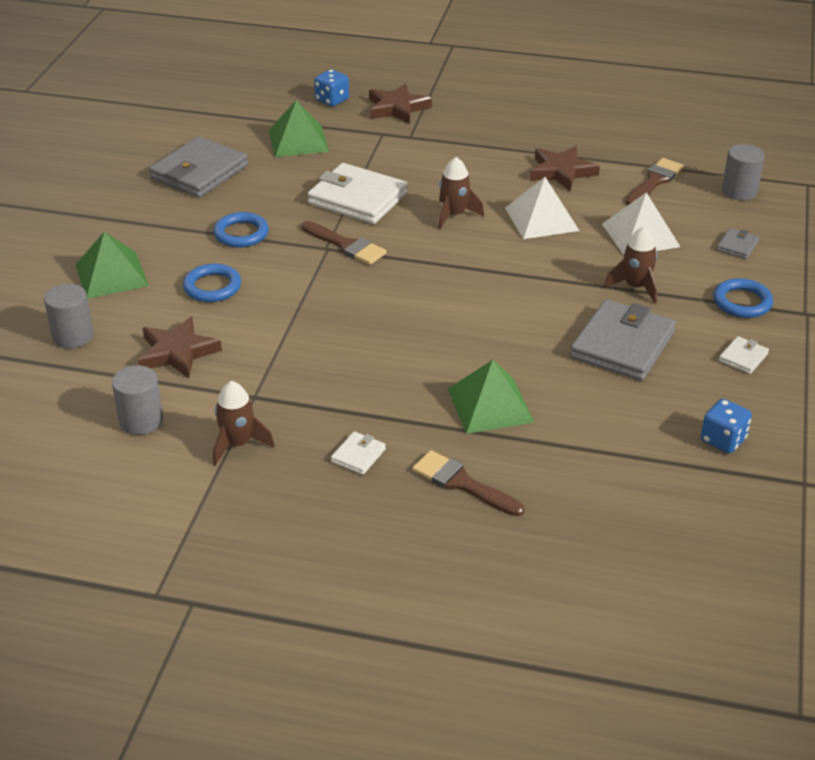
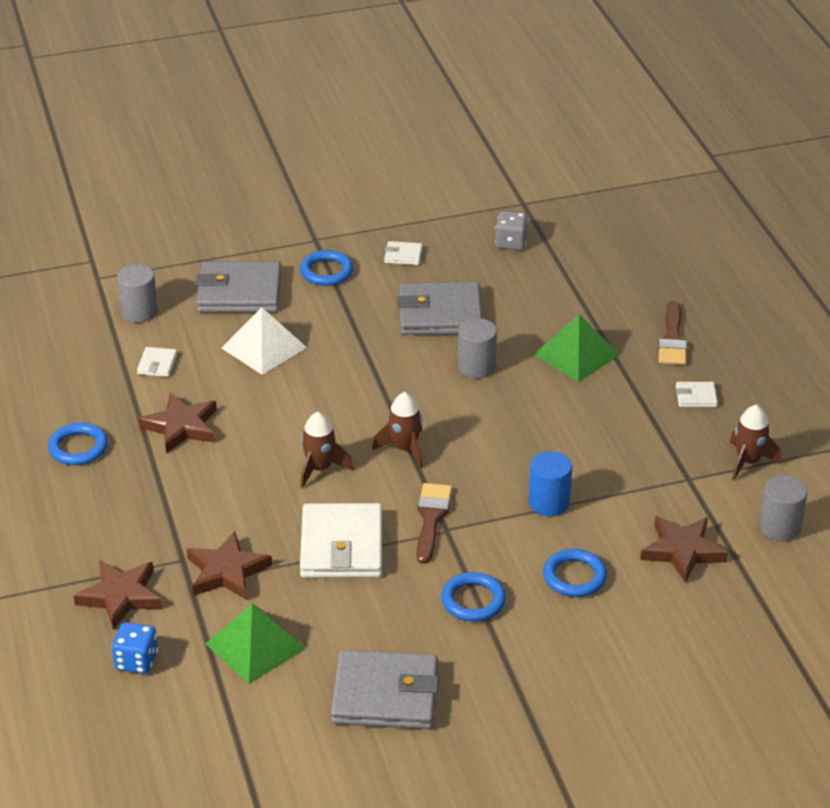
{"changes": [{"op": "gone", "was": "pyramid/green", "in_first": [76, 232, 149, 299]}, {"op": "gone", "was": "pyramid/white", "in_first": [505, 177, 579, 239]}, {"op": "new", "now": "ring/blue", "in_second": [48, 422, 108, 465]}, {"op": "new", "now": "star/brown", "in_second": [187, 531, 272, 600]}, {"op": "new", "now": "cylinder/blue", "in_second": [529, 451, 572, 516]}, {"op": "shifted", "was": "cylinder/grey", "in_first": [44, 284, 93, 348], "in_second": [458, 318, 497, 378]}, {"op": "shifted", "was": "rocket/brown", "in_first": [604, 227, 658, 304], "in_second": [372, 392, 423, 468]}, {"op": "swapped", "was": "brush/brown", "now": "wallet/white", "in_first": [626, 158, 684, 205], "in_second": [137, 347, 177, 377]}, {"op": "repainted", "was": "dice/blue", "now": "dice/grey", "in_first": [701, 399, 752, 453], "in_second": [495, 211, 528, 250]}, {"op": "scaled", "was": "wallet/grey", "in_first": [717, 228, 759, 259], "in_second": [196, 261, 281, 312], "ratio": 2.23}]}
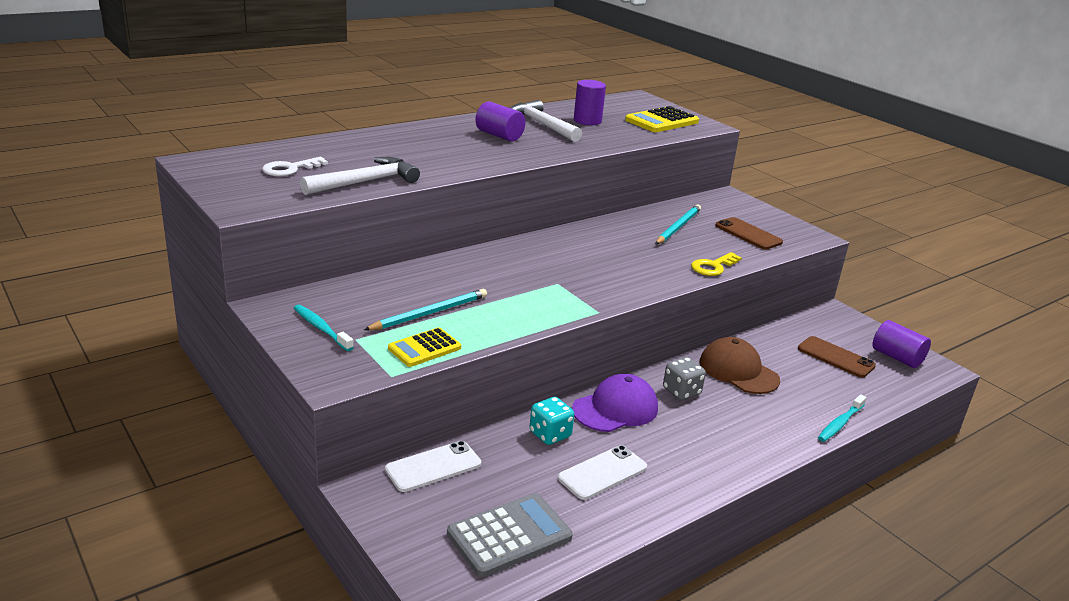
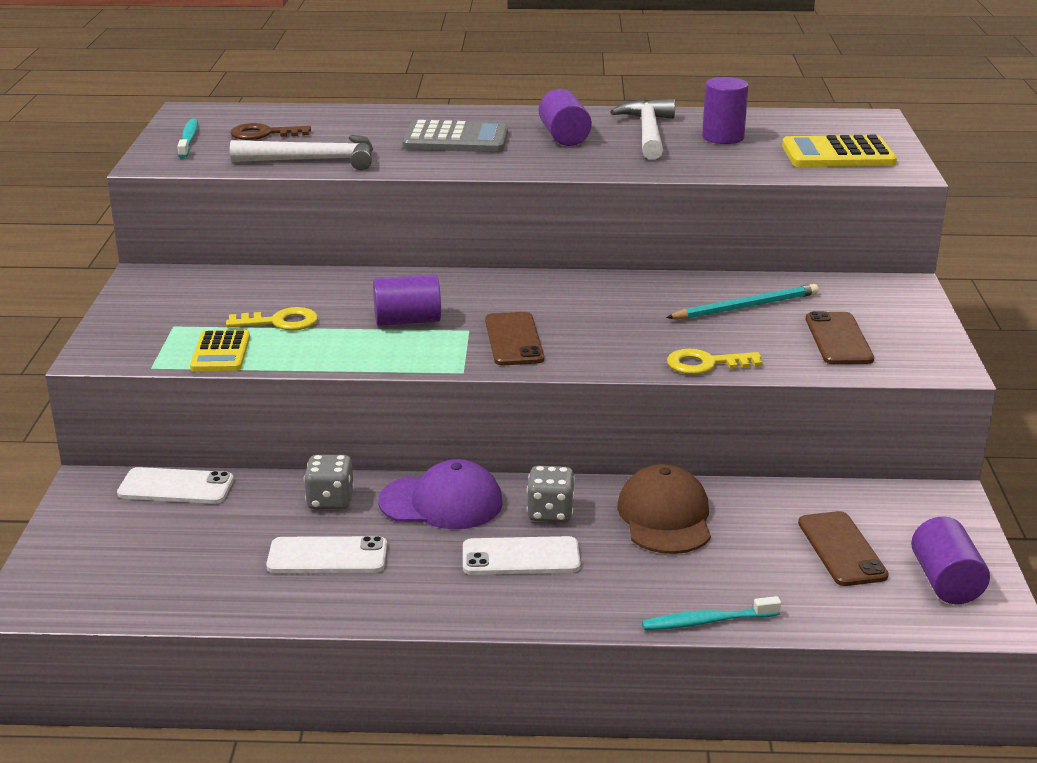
{"changes": [{"op": "new", "now": "cylinder/purple", "in_second": [373, 274, 441, 326]}, {"op": "new", "now": "phone/white", "in_second": [463, 536, 581, 575]}, {"op": "new", "now": "phone/brown", "in_second": [485, 312, 544, 365]}, {"op": "shifted", "was": "toothbrush/turquoise", "in_first": [294, 305, 354, 351], "in_second": [177, 119, 198, 158]}, {"op": "shifted", "was": "calculator/grey", "in_first": [447, 493, 573, 577], "in_second": [403, 120, 508, 152]}, {"op": "swapped", "was": "pencil/turquoise", "now": "key/yellow", "in_first": [364, 289, 487, 330], "in_second": [226, 307, 318, 331]}, {"op": "repainted", "was": "key/white", "now": "key/brown", "in_first": [262, 157, 328, 176], "in_second": [230, 123, 311, 140]}, {"op": "repainted", "was": "dice/turquoise", "now": "dice/grey", "in_first": [530, 397, 574, 445], "in_second": [304, 455, 354, 510]}, {"op": "rotated", "was": "calculator/yellow", "in_first": [388, 327, 461, 367], "in_second": [190, 330, 250, 371], "clockwise": -90}]}
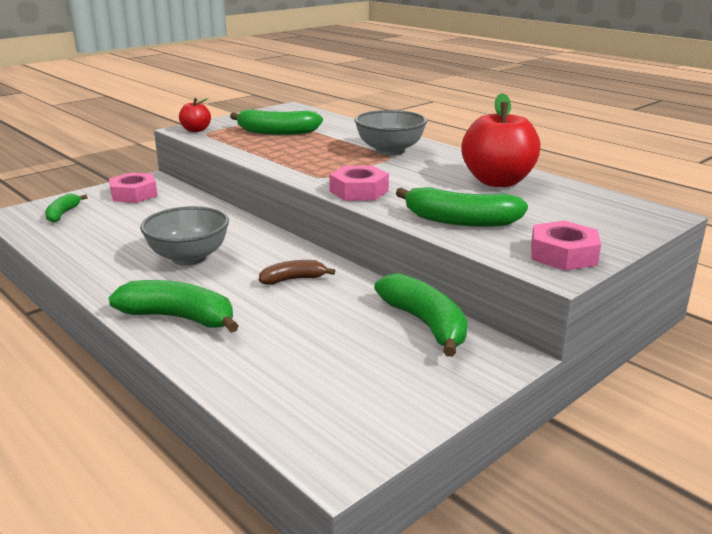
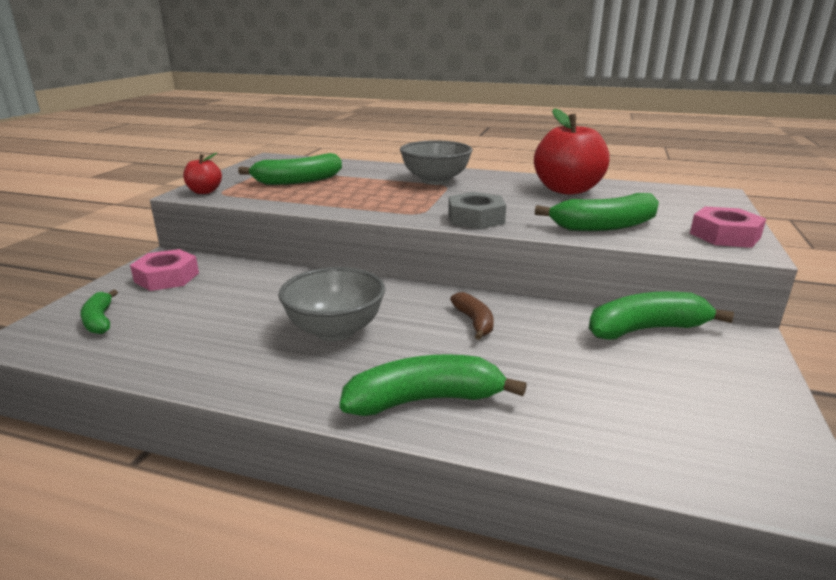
{"changes": [{"op": "repainted", "was": "nut/pink", "now": "nut/grey", "in_first": [329, 166, 389, 201], "in_second": [448, 192, 506, 230]}, {"op": "rotated", "was": "banana/brown", "in_first": [259, 260, 335, 285], "in_second": [450, 292, 493, 340], "clockwise": 120}, {"op": "rotated", "was": "banana/green", "in_first": [374, 273, 468, 357], "in_second": [589, 291, 734, 340], "clockwise": -45}]}
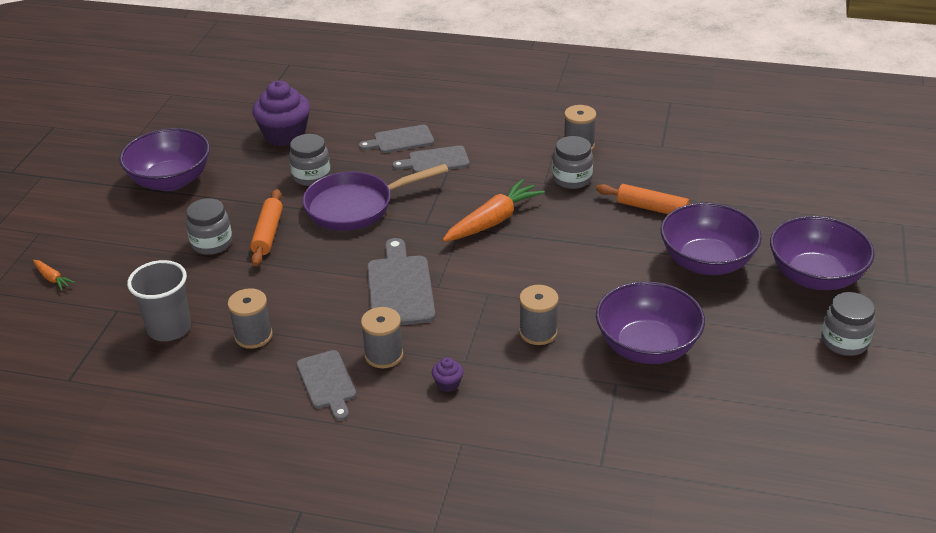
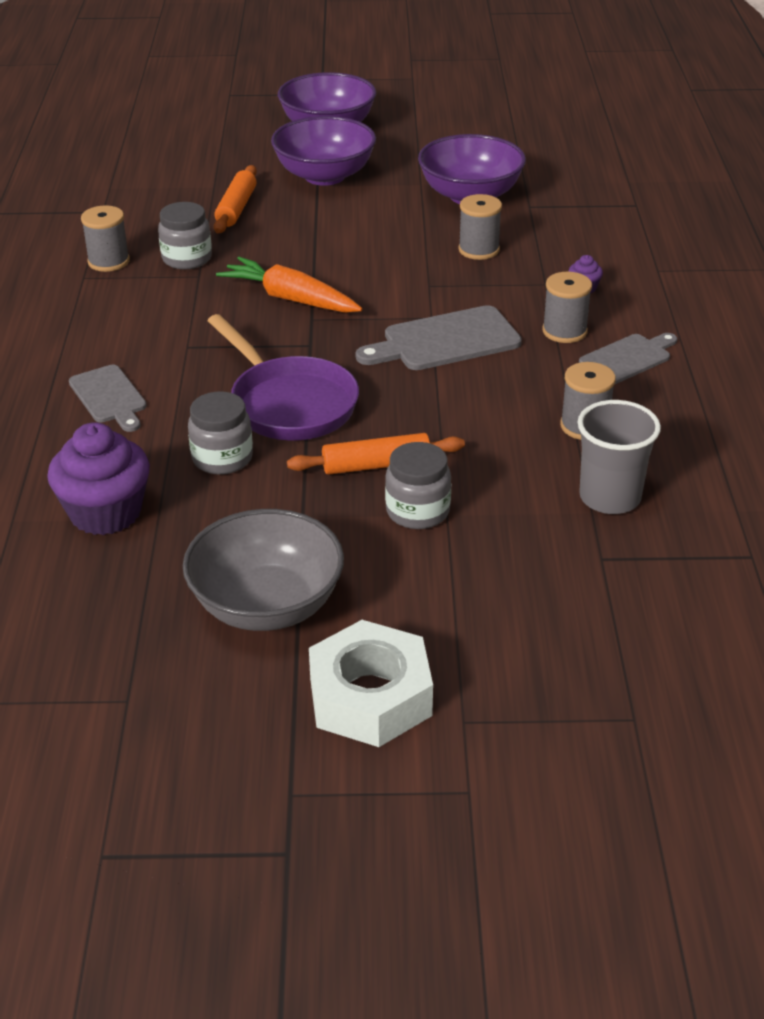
{"changes": [{"op": "gone", "was": "carrot/orange", "in_first": [33, 260, 75, 291]}, {"op": "gone", "was": "cutting board/grey", "in_first": [392, 145, 470, 173]}, {"op": "gone", "was": "jar/grey", "in_first": [821, 292, 876, 356]}, {"op": "new", "now": "nut/white", "in_second": [309, 620, 433, 747]}, {"op": "repainted", "was": "bowl/purple", "now": "bowl/grey", "in_first": [119, 128, 210, 191], "in_second": [183, 509, 344, 631]}]}
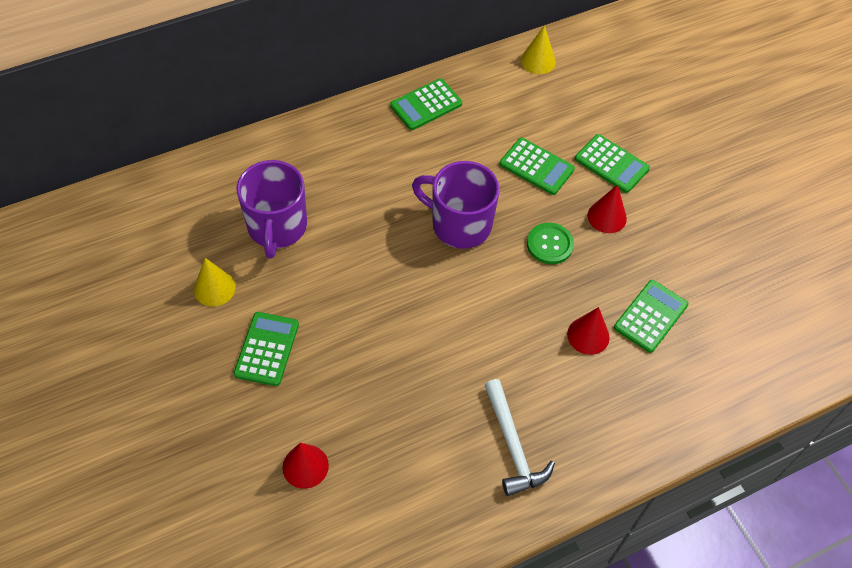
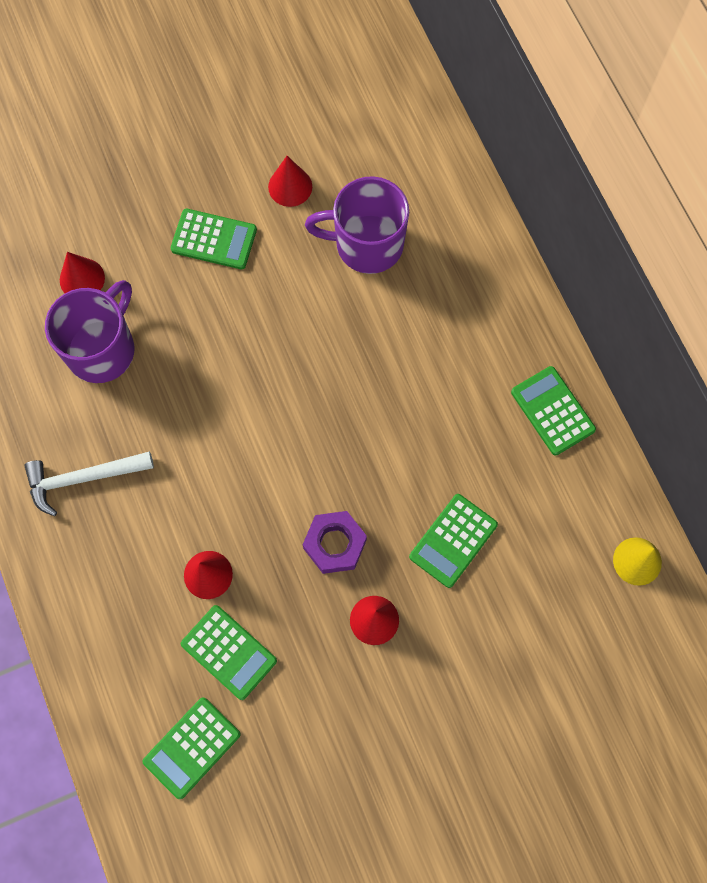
{"changes": [{"op": "shifted", "was": "mug/purple", "in_first": [412, 161, 500, 249], "in_second": [45, 280, 134, 383]}, {"op": "shifted", "was": "calculator/green", "in_first": [575, 134, 650, 193], "in_second": [142, 698, 241, 799]}, {"op": "swapped", "was": "button/green", "now": "nut/purple", "in_first": [527, 223, 574, 264], "in_second": [303, 511, 367, 574]}, {"op": "repainted", "was": "cone/yellow", "now": "cone/red", "in_first": [194, 258, 236, 307], "in_second": [268, 156, 312, 207]}]}
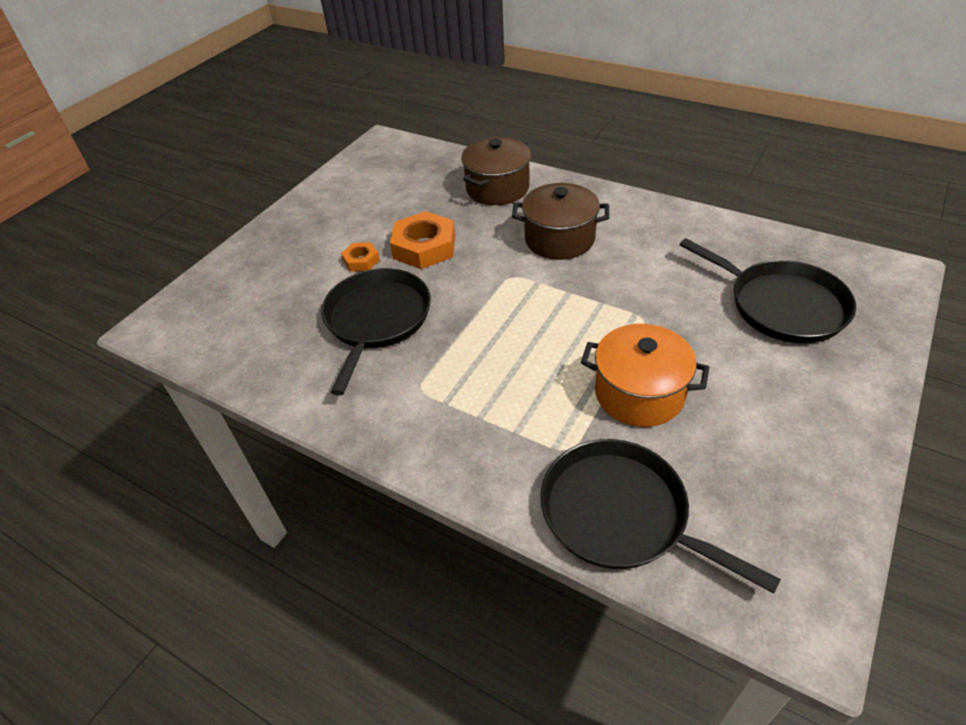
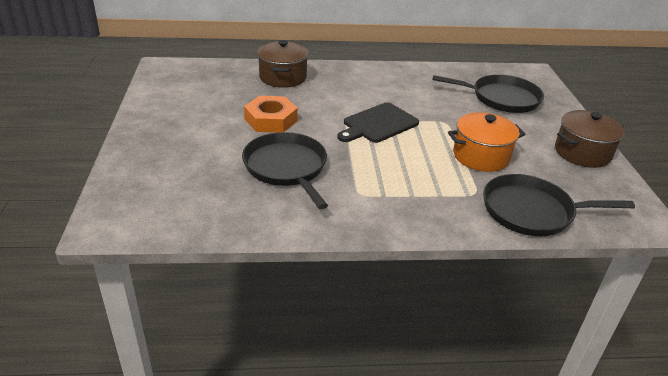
{"changes": [{"op": "gone", "was": "nut/orange", "in_first": [341, 242, 380, 272]}, {"op": "new", "now": "cutting board/black", "in_second": [338, 103, 419, 143]}, {"op": "shifted", "was": "pot/brown", "in_first": [512, 183, 609, 260], "in_second": [555, 110, 625, 168]}]}
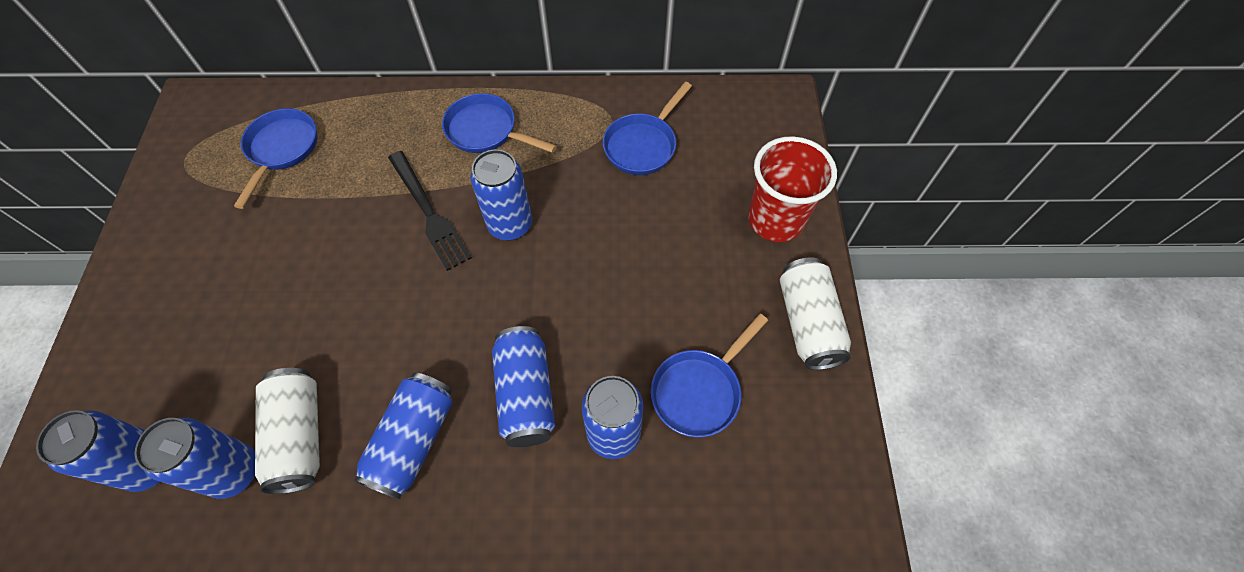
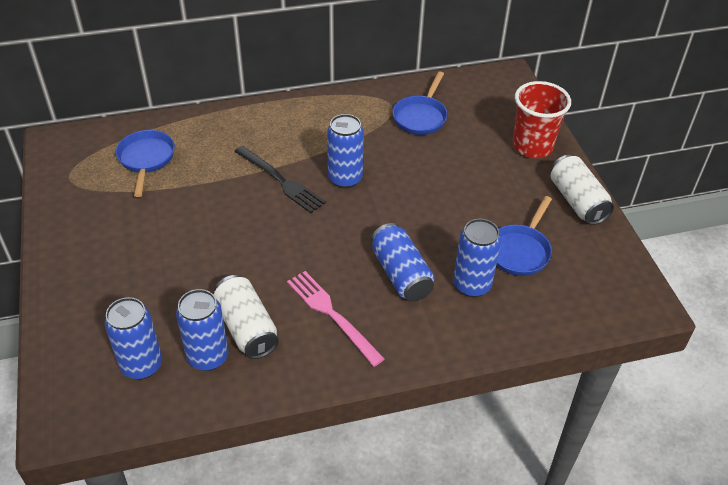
{"changes": [{"op": "gone", "was": "pan/blue", "in_first": [442, 93, 556, 153]}, {"op": "swapped", "was": "can/blue", "now": "fork/pink", "in_first": [354, 373, 453, 500], "in_second": [287, 271, 385, 367]}]}
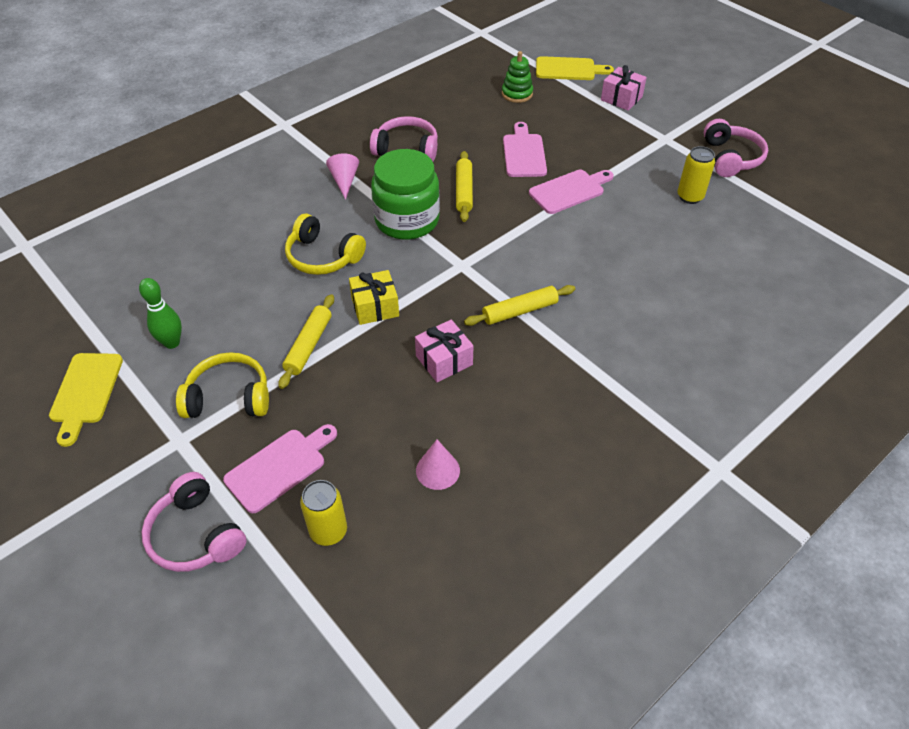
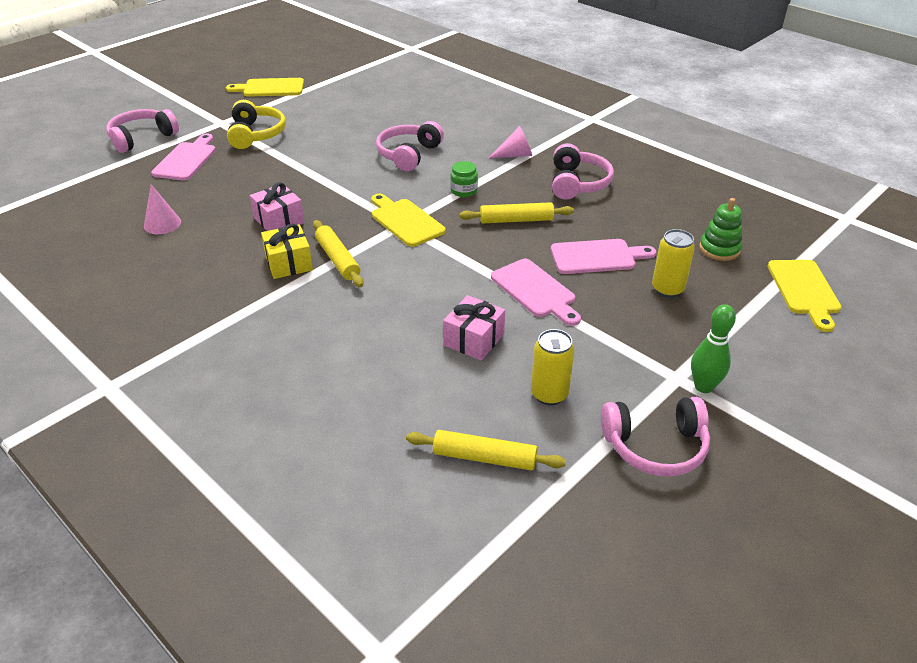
{"changes": [{"op": "new", "now": "cutting board/yellow", "in_second": [371, 194, 446, 247]}, {"op": "shifted", "was": "bowling pin/green", "in_first": [139, 278, 182, 349], "in_second": [691, 304, 736, 393]}, {"op": "shifted", "was": "rolling pin/yellow", "in_first": [278, 294, 334, 389], "in_second": [406, 430, 566, 471]}, {"op": "shifted", "was": "can/yellow", "in_first": [300, 480, 347, 546], "in_second": [652, 229, 695, 298]}, {"op": "shifted", "was": "gift/yellow", "in_first": [349, 270, 399, 325], "in_second": [261, 224, 313, 279]}, {"op": "shifted", "was": "gift/pink", "in_first": [601, 65, 647, 111], "in_second": [443, 295, 505, 361]}, {"op": "repainted", "was": "headphones/yellow", "now": "headphones/pink", "in_first": [285, 214, 366, 275], "in_second": [376, 121, 444, 171]}, {"op": "rotated", "was": "cutting board/pink", "in_first": [223, 424, 337, 513], "in_second": [151, 134, 216, 180], "clockwise": -120}, {"op": "scaled", "was": "jar/green", "in_first": [371, 149, 440, 240], "in_second": [450, 161, 478, 197], "ratio": 0.42}]}
